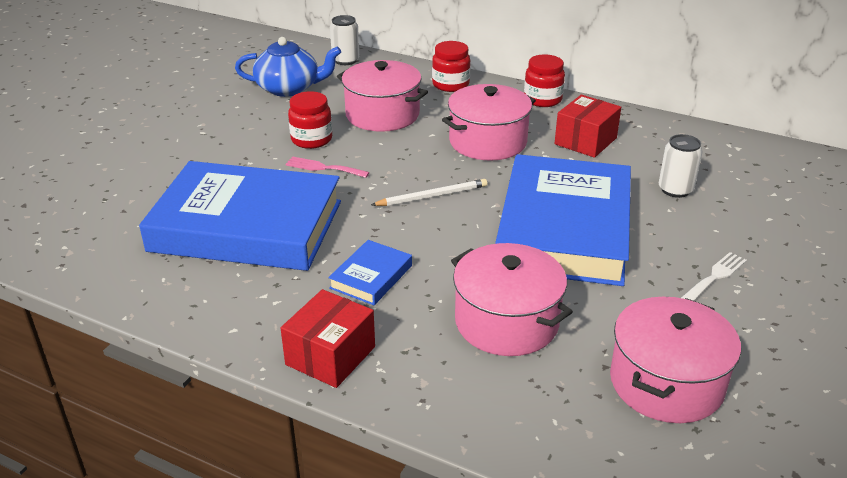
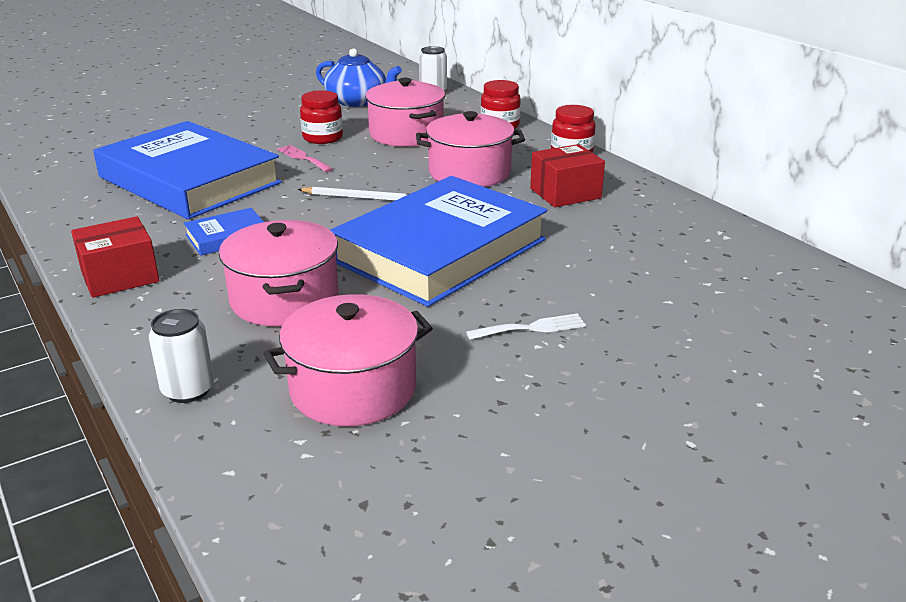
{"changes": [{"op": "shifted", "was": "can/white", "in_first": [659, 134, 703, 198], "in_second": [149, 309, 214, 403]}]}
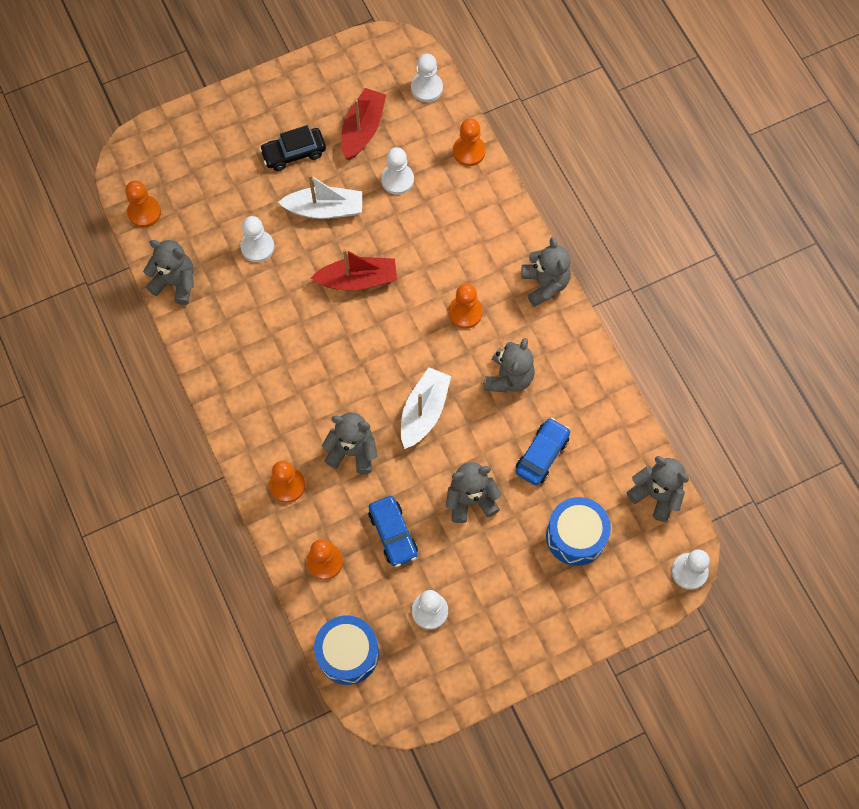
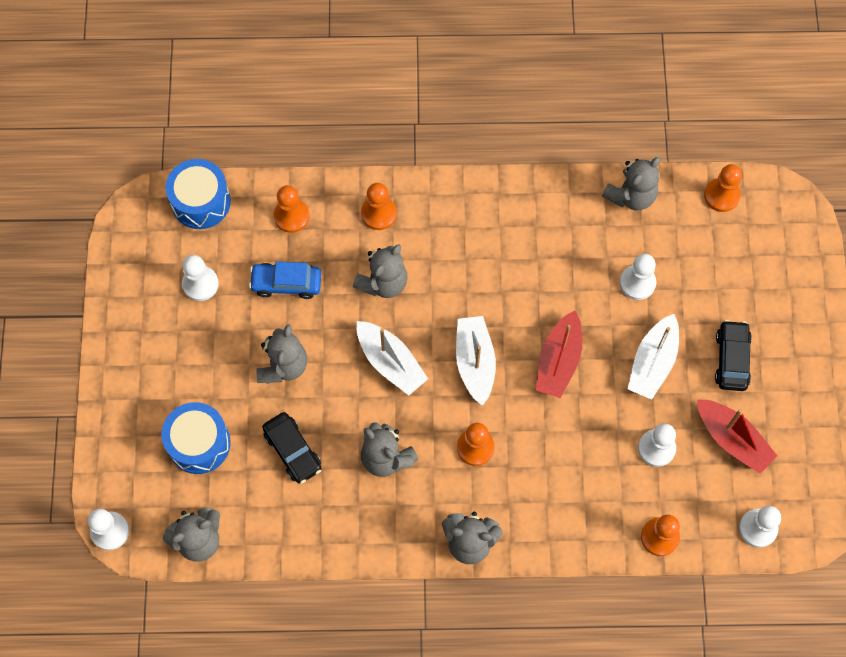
{"changes": [{"op": "new", "now": "boat/white", "in_second": [456, 316, 496, 406]}, {"op": "repainted", "was": "car/blue", "now": "car/black", "in_first": [515, 418, 570, 485], "in_second": [262, 412, 322, 484]}]}
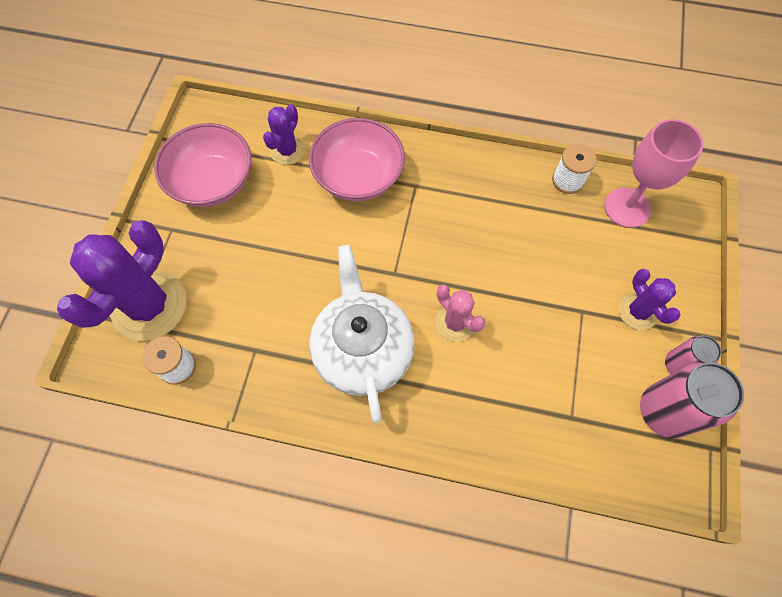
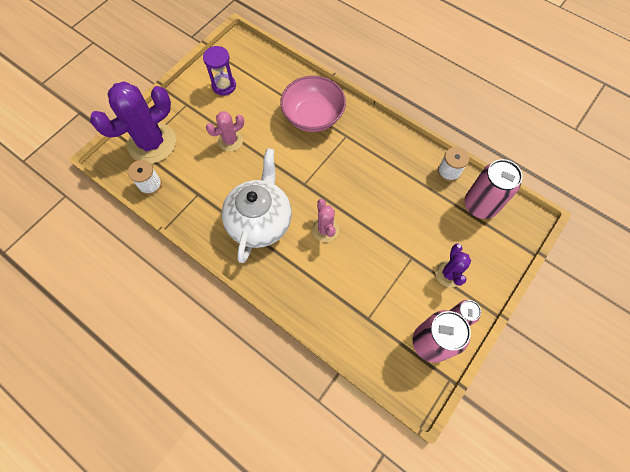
{"changes": [{"op": "gone", "was": "cactus/purple", "in_first": [263, 105, 305, 165]}, {"op": "new", "now": "cactus/pink", "in_second": [206, 111, 244, 152]}, {"op": "swapped", "was": "bowl/pink", "now": "hourglass/purple", "in_first": [154, 123, 252, 207], "in_second": [203, 46, 236, 95]}, {"op": "swapped", "was": "goblet/pink", "now": "can/pink", "in_first": [604, 119, 703, 228], "in_second": [465, 159, 522, 219]}]}
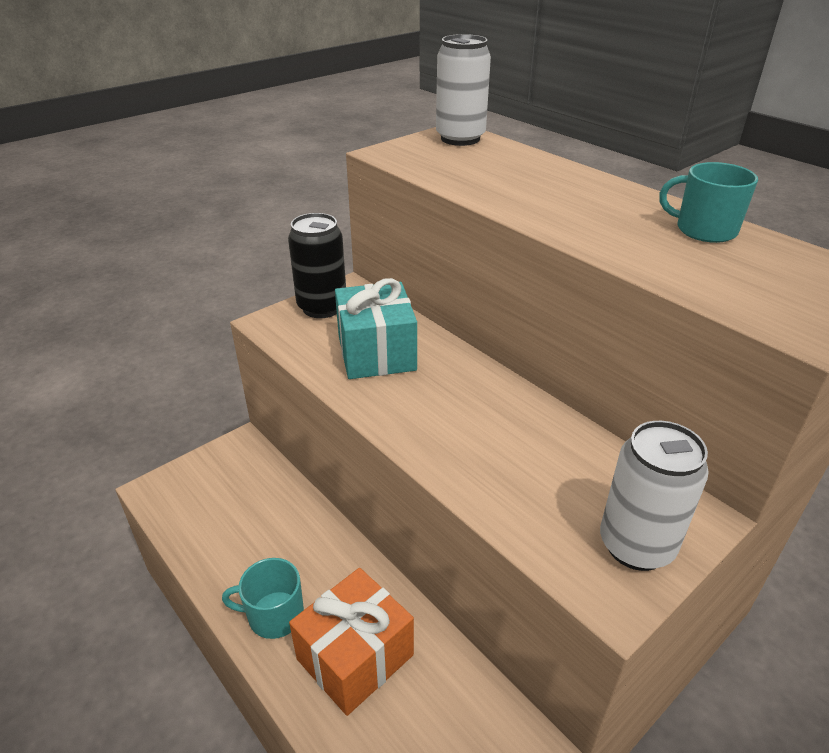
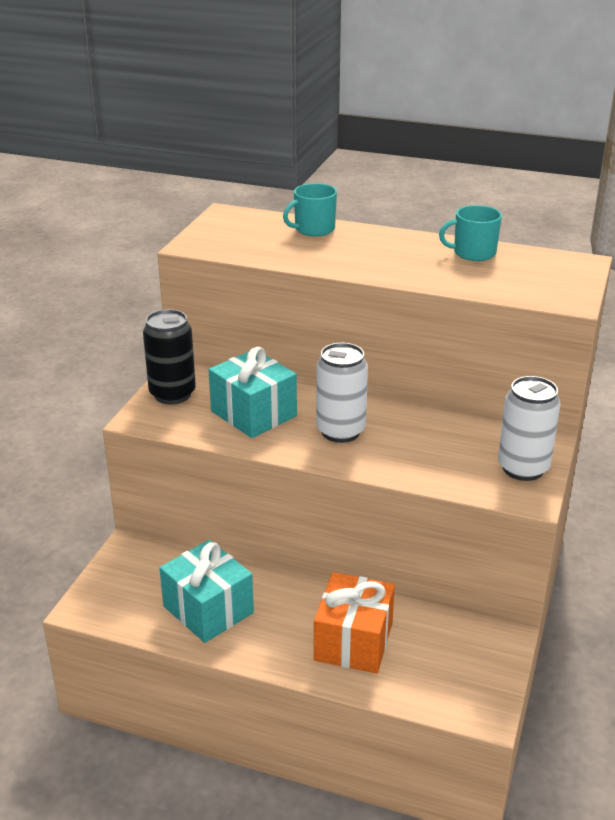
{"changes": [{"op": "new", "now": "gift/turquoise", "in_second": [159, 540, 254, 643]}, {"op": "shifted", "was": "mug/turquoise", "in_first": [222, 558, 304, 639], "in_second": [283, 183, 337, 236]}, {"op": "shifted", "was": "can/white", "in_first": [436, 34, 491, 146], "in_second": [316, 343, 368, 443]}]}
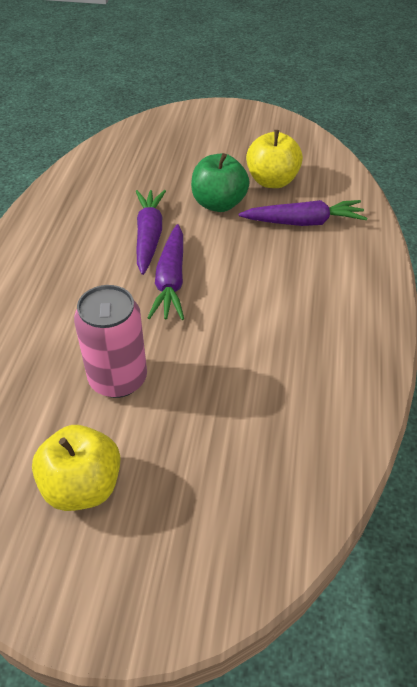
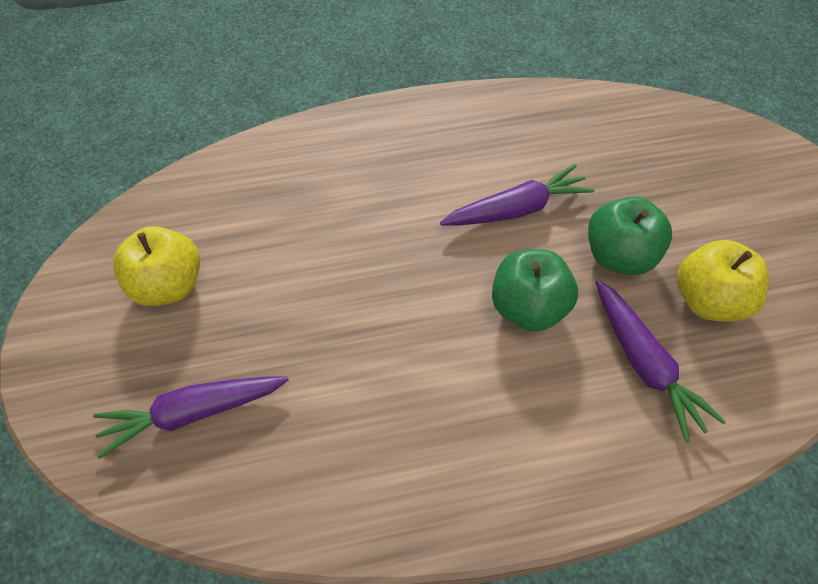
{"changes": [{"op": "gone", "was": "can/pink", "in_first": [74, 285, 147, 398]}, {"op": "new", "now": "apple/green", "in_second": [492, 249, 578, 332]}, {"op": "shifted", "was": "carrot/purple", "in_first": [147, 224, 184, 320], "in_second": [93, 376, 289, 459]}]}
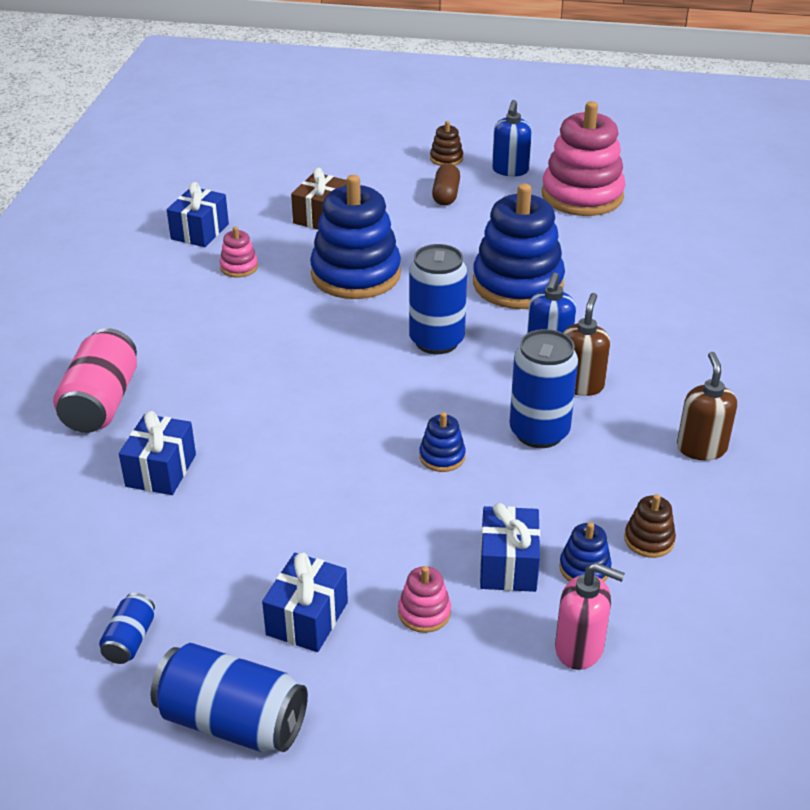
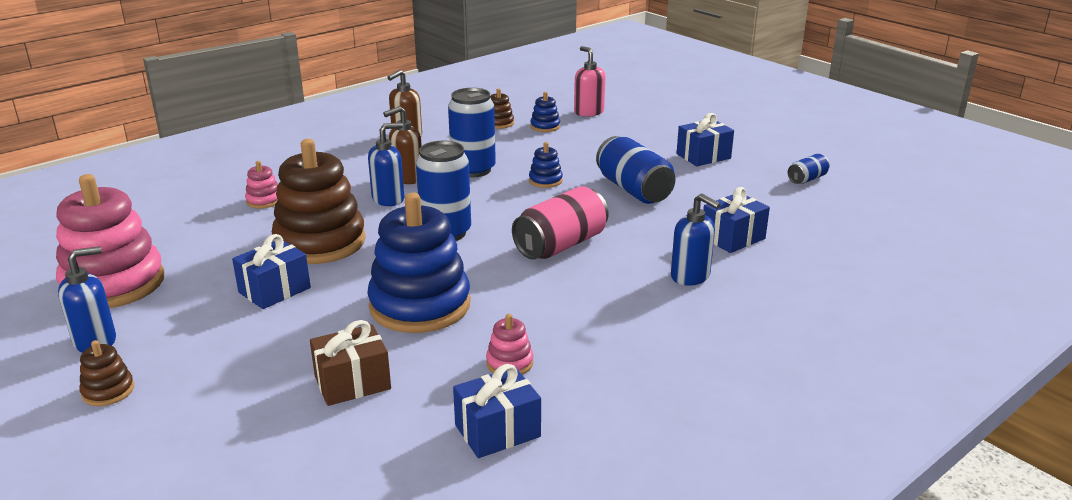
{"changes": [{"op": "gone", "was": "capsule/brown", "in_first": [432, 164, 460, 206]}, {"op": "new", "now": "soap dispenser/blue", "in_second": [671, 193, 721, 286]}, {"op": "shifted", "was": "can/pink", "in_first": [53, 328, 137, 433], "in_second": [512, 186, 609, 260]}, {"op": "shifted", "was": "can/blue", "in_first": [151, 643, 308, 752], "in_second": [596, 136, 675, 204]}, {"op": "shifted", "was": "stacking toy/pink", "in_first": [398, 566, 451, 633], "in_second": [245, 161, 278, 209]}, {"op": "shifted", "was": "gift/blue", "in_first": [480, 503, 540, 592], "in_second": [232, 234, 311, 309]}, {"op": "repainted", "was": "stacking toy/blue", "now": "stacking toy/brown", "in_first": [473, 184, 565, 309], "in_second": [272, 139, 366, 264]}]}
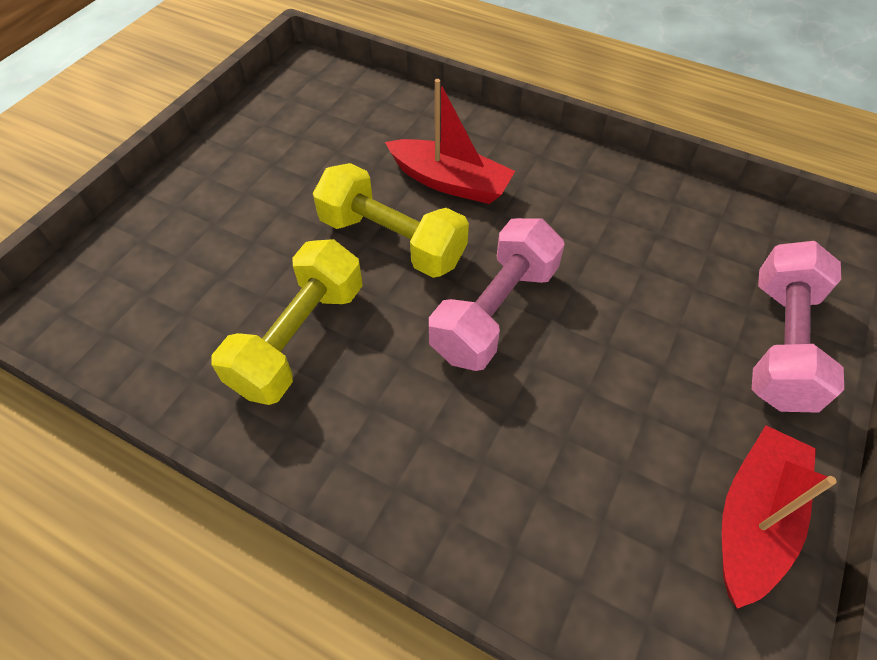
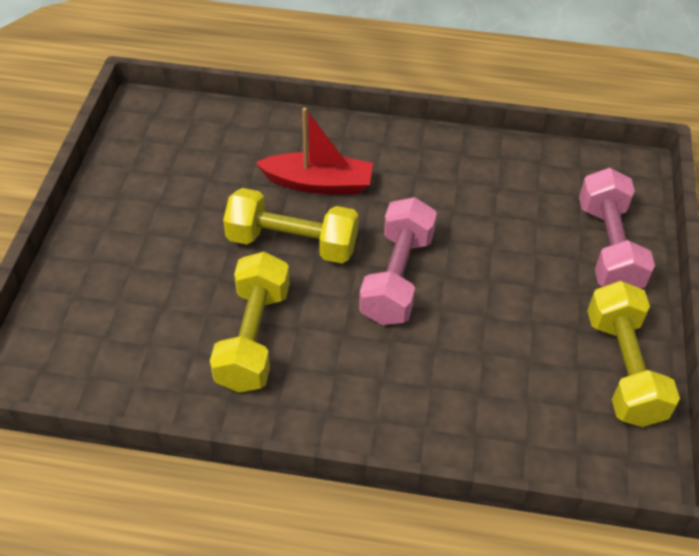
{"changes": [{"op": "swapped", "was": "boat/red", "now": "dumbbell/yellow", "in_first": [722, 425, 837, 609], "in_second": [587, 281, 680, 427]}]}
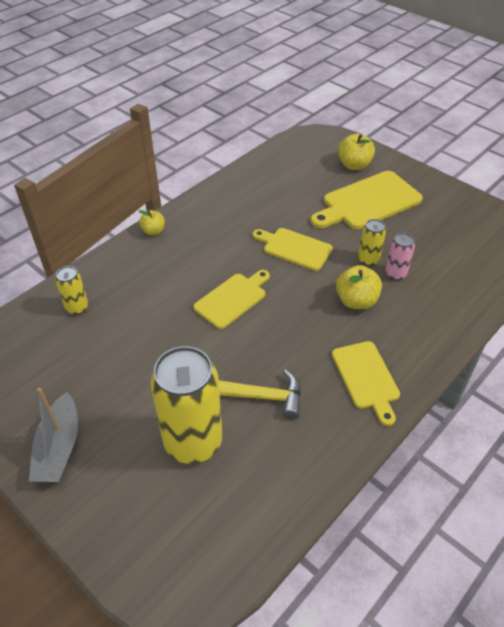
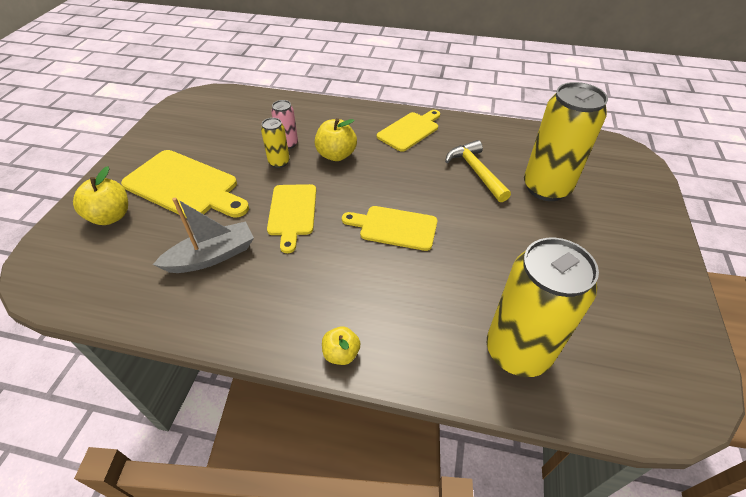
{"changes": [{"op": "shifted", "was": "boat/grey", "in_first": [29, 388, 78, 482], "in_second": [153, 198, 254, 273]}, {"op": "scaled", "was": "can/yellow", "in_first": [55, 266, 88, 315], "in_second": [487, 238, 599, 377], "ratio": 2.12}]}
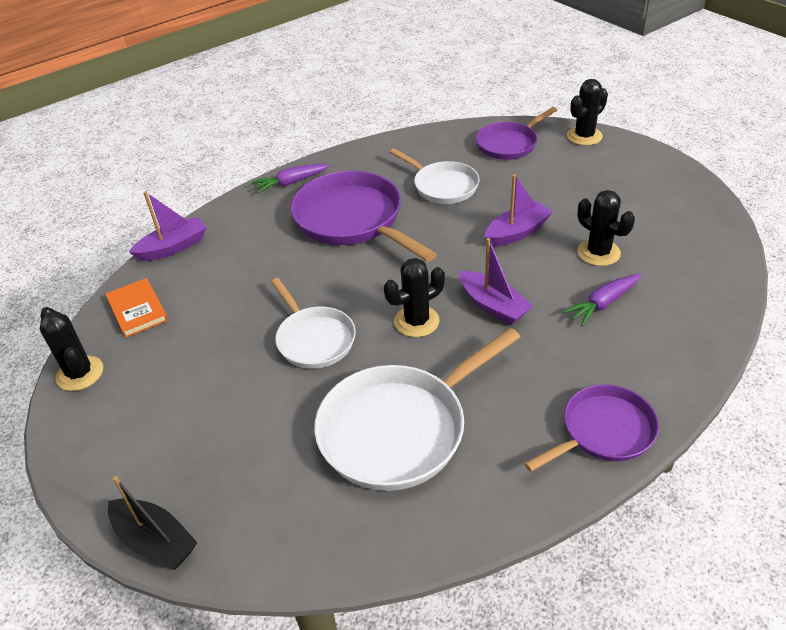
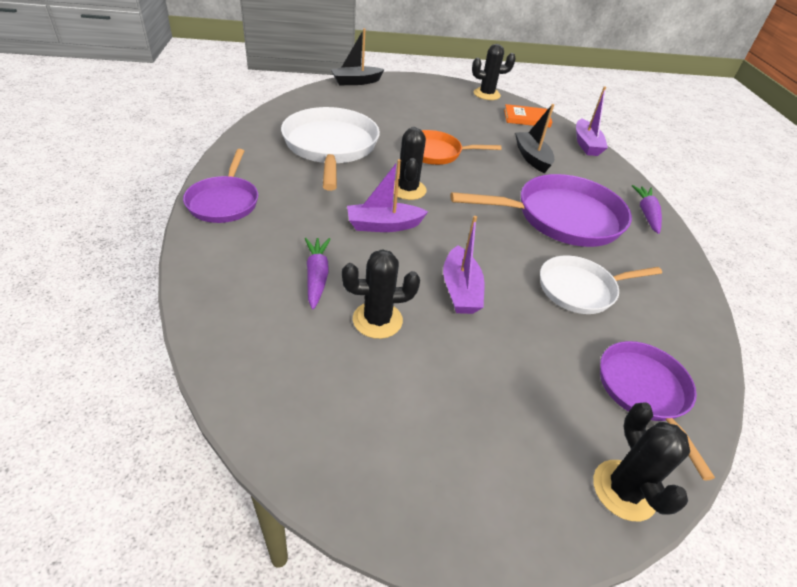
{"changes": [{"op": "new", "now": "boat/black", "in_second": [515, 104, 554, 173]}, {"op": "repainted", "was": "pan/white", "now": "pan/orange", "in_first": [271, 278, 356, 369], "in_second": [421, 130, 501, 165]}]}
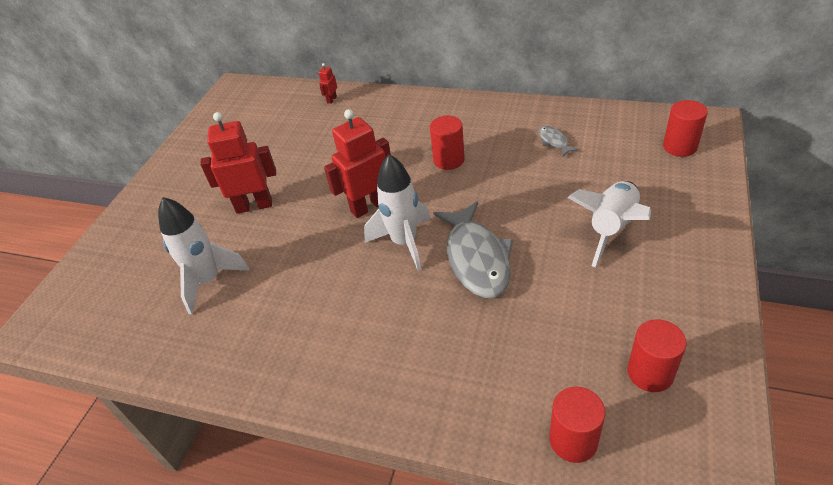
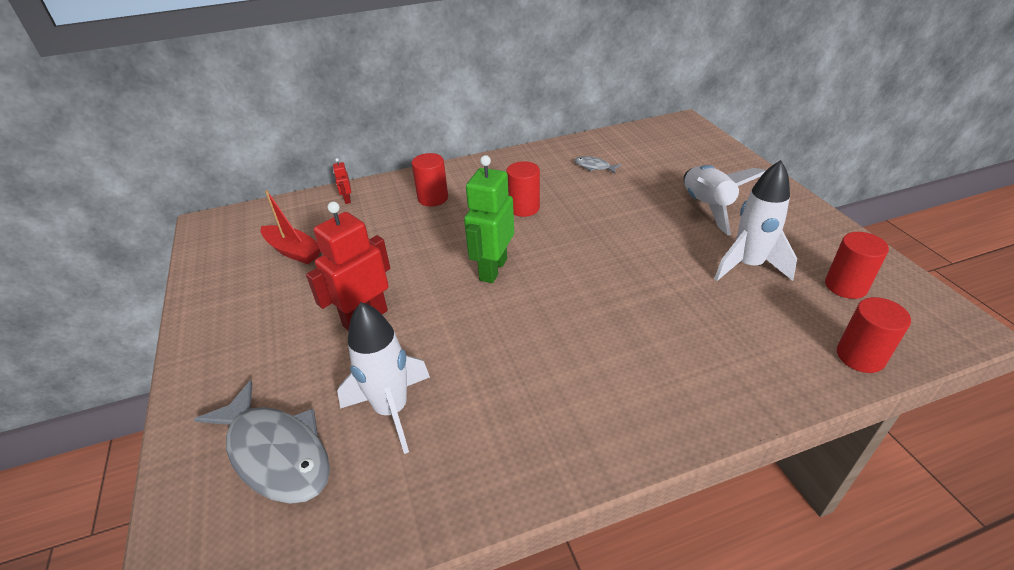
{"changes": [{"op": "new", "now": "boat/red", "in_second": [261, 190, 320, 264]}, {"op": "shifted", "was": "rocket/white", "in_first": [364, 154, 430, 271], "in_second": [714, 160, 797, 281]}, {"op": "shifted", "was": "fish/grey", "in_first": [433, 201, 513, 298], "in_second": [194, 380, 330, 504]}, {"op": "shifted", "was": "cylinder/red", "in_first": [663, 100, 708, 157], "in_second": [412, 153, 448, 207]}, {"op": "repainted", "was": "robot/red", "now": "robot/green", "in_first": [324, 109, 391, 218], "in_second": [464, 155, 514, 283]}]}
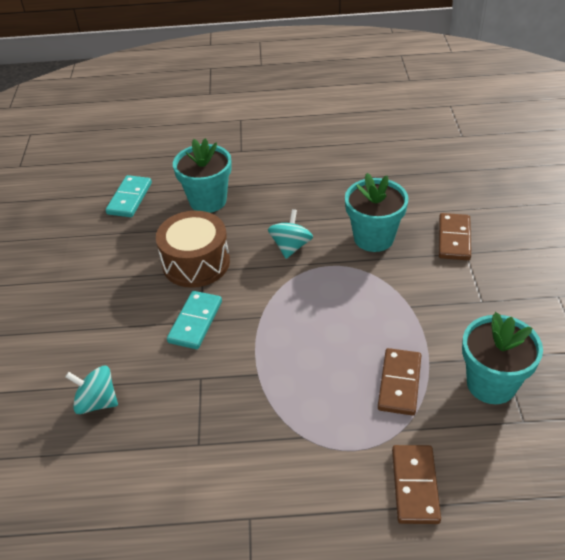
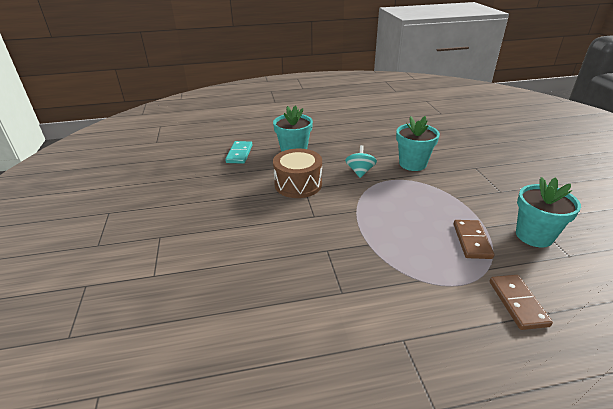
{"changes": [{"op": "gone", "was": "spinning top/turquoise", "in_first": [65, 366, 118, 414]}, {"op": "gone", "was": "domino/turquoise", "in_first": [167, 291, 222, 349]}, {"op": "gone", "was": "domino/brown", "in_first": [439, 213, 471, 260]}]}
